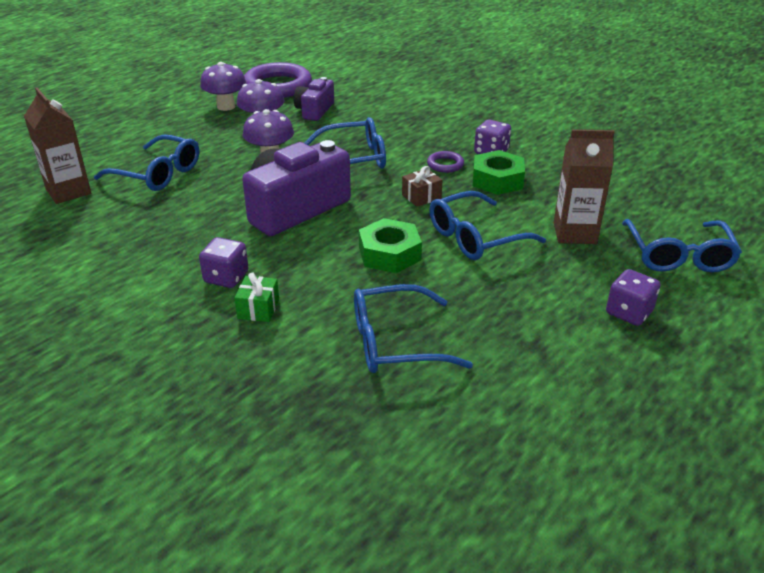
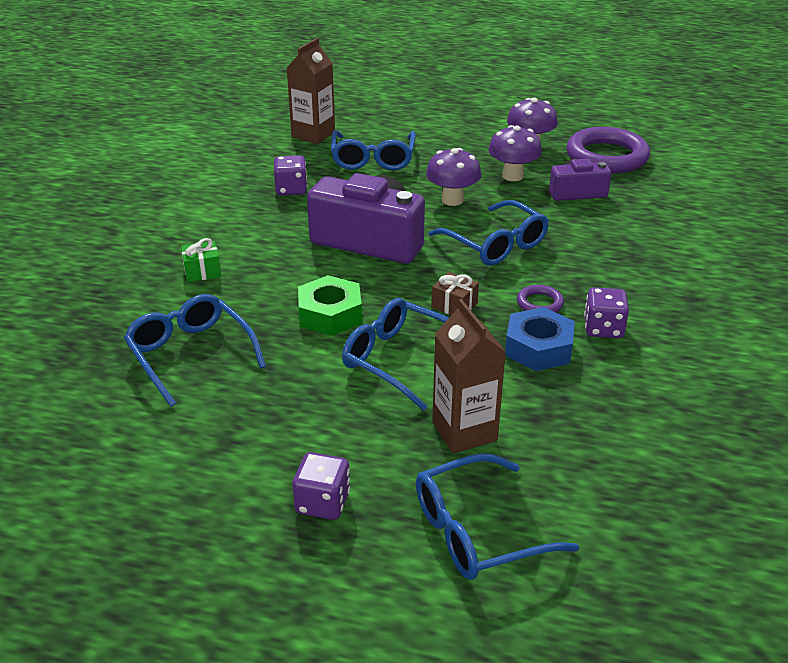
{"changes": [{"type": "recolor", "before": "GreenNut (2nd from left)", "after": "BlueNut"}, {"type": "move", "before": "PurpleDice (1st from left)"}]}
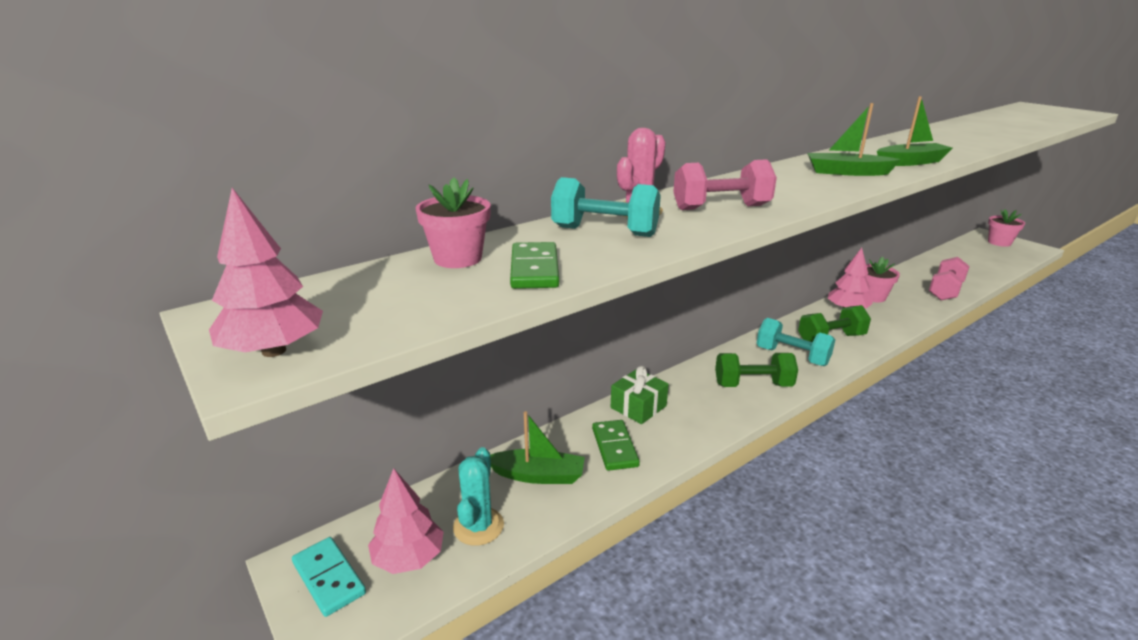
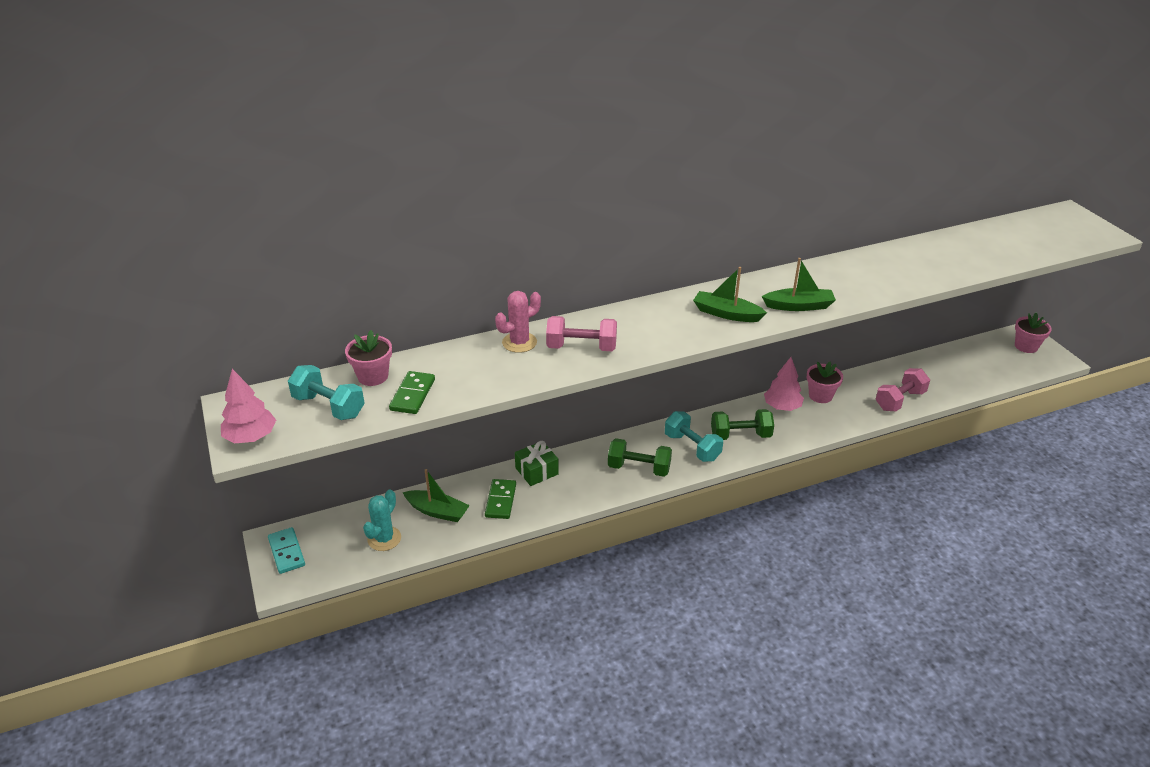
{"changes": [{"type": "move", "before": "TurquoiseDumbbell (1st from left)"}, {"type": "delete", "before": "PinkTree (2nd from left)"}]}
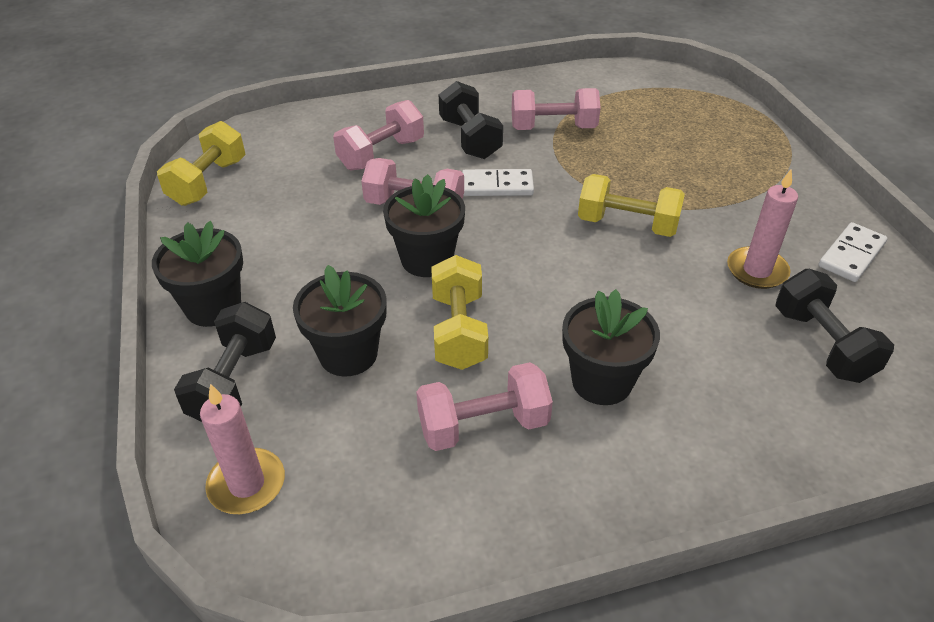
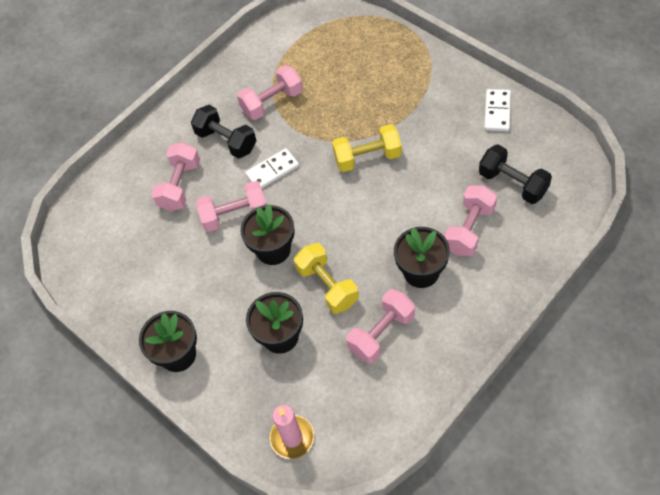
{"changes": [{"type": "delete", "before": "YellowDumbbell (1st from left)"}, {"type": "delete", "before": "PinkCandle (2nd from left)"}, {"type": "delete", "before": "BlackDumbbell (1st from left)"}, {"type": "insert", "after": "PinkDumbbell (5th from left)"}]}
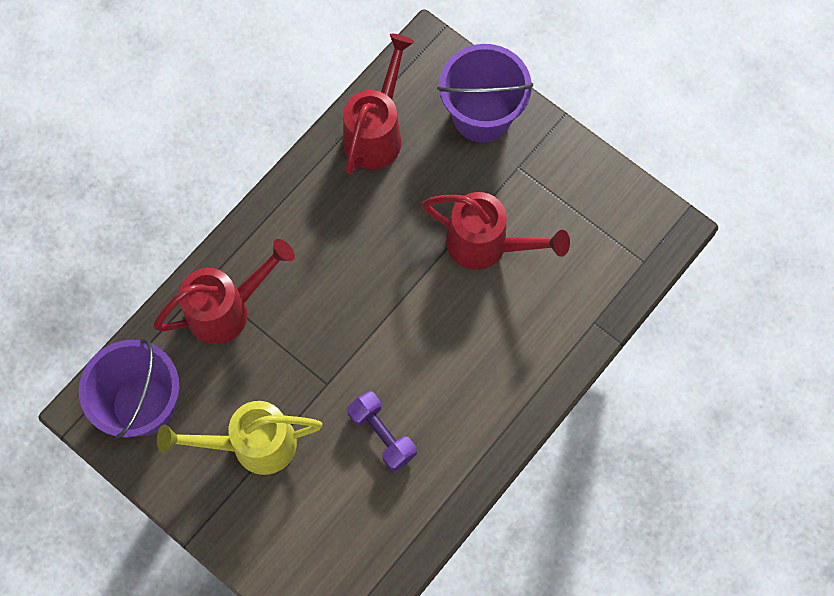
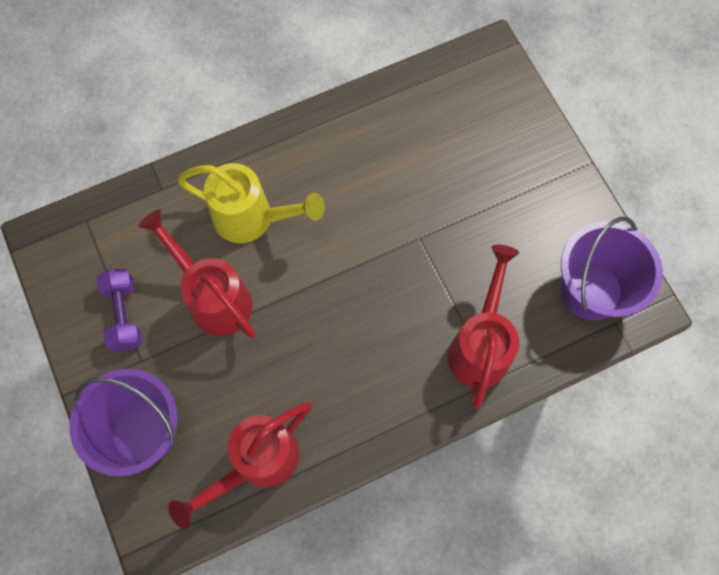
{"changes": [{"type": "rotate", "before": "RedWateringCan (1st from left in the first image)", "turn": 105}, {"type": "move", "before": "PurpleDumbbell"}, {"type": "move", "before": "YellowWateringCan"}]}
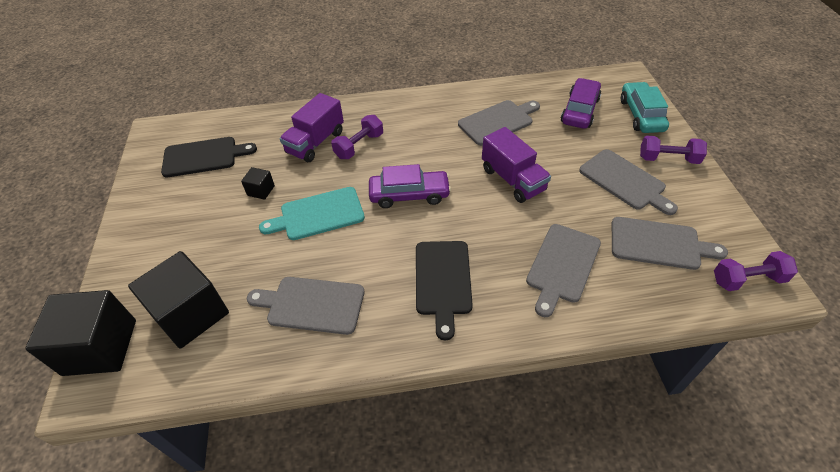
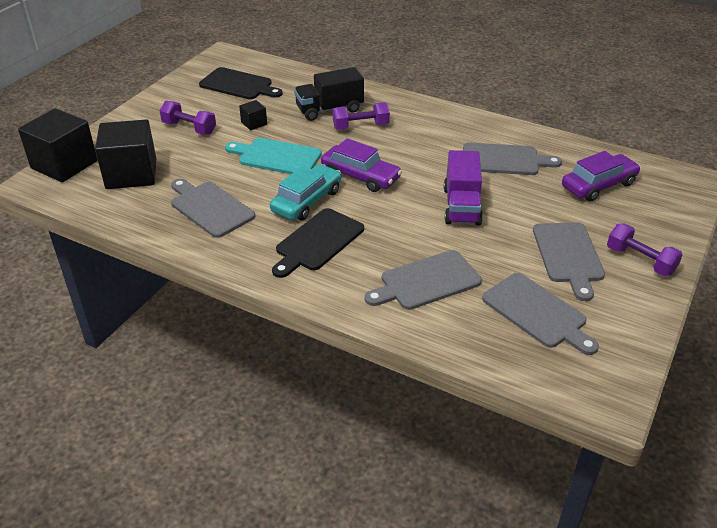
{"changes": [{"type": "move", "before": "TurquoiseCar"}, {"type": "recolor", "before": "PurpleTruck (1st from left)", "after": "BlackTruck"}, {"type": "move", "before": "PurpleDumbbell (3rd from left in the first image)", "after": "PurpleDumbbell (1st from left)"}]}
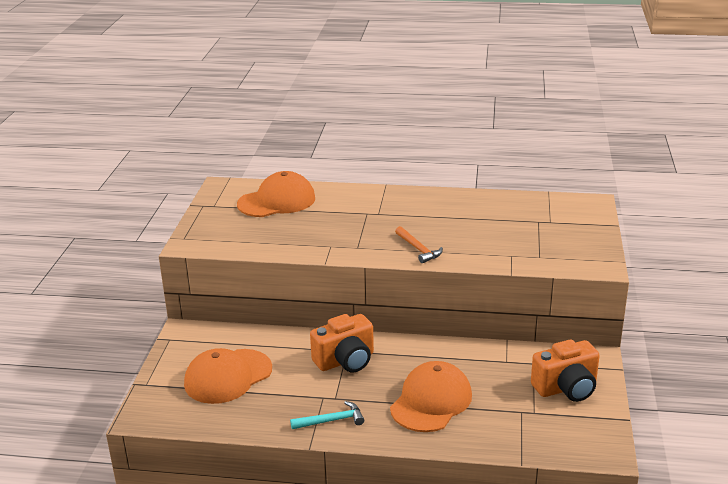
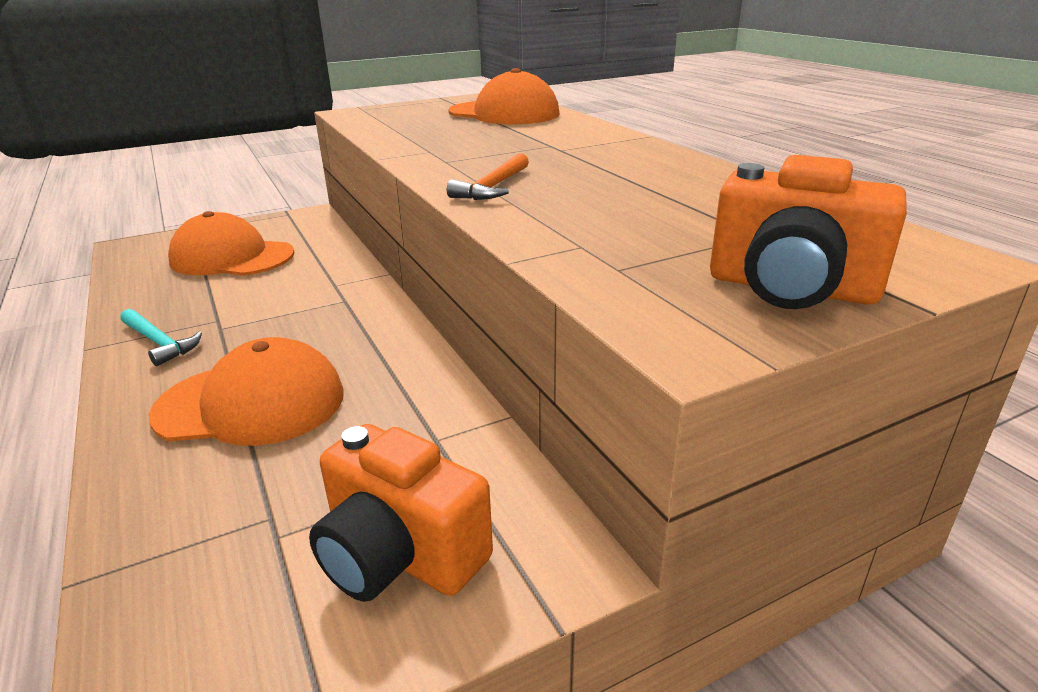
{"changes": [{"type": "move", "before": "OrangeCamera (1st from left in the first image)", "after": "OrangeCamera (2nd from left)"}]}
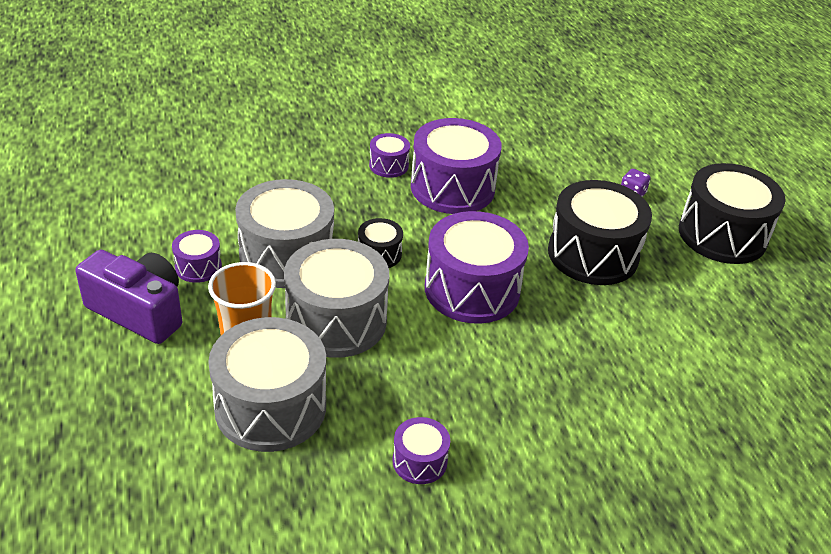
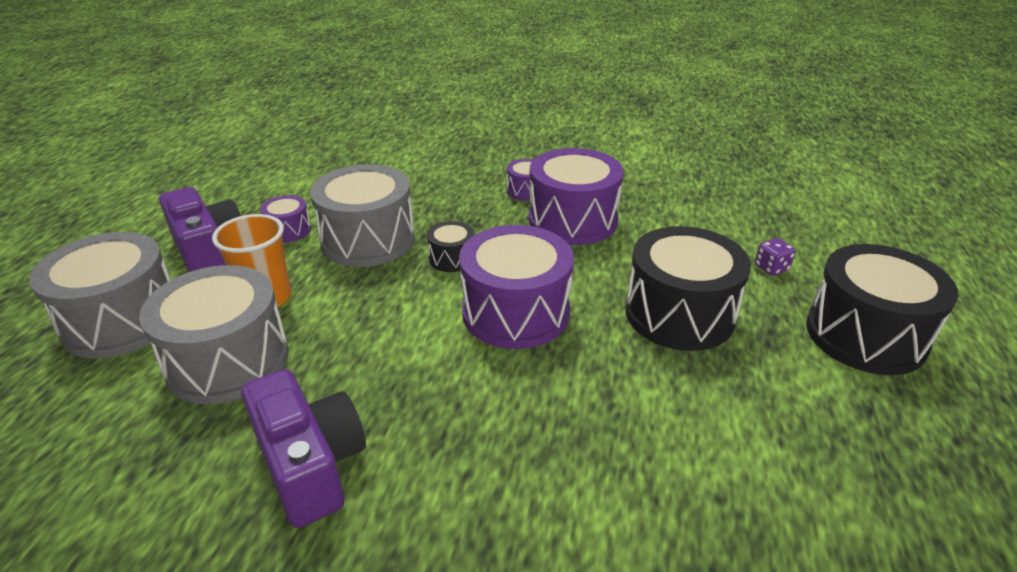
{"changes": [{"type": "move", "before": "GreyDrum (3rd from left in the first image)", "after": "GreyDrum (1st from left)"}, {"type": "replace", "before": "PurpleDrum (3rd from left)", "after": "PurpleCamera (2nd from left)"}]}
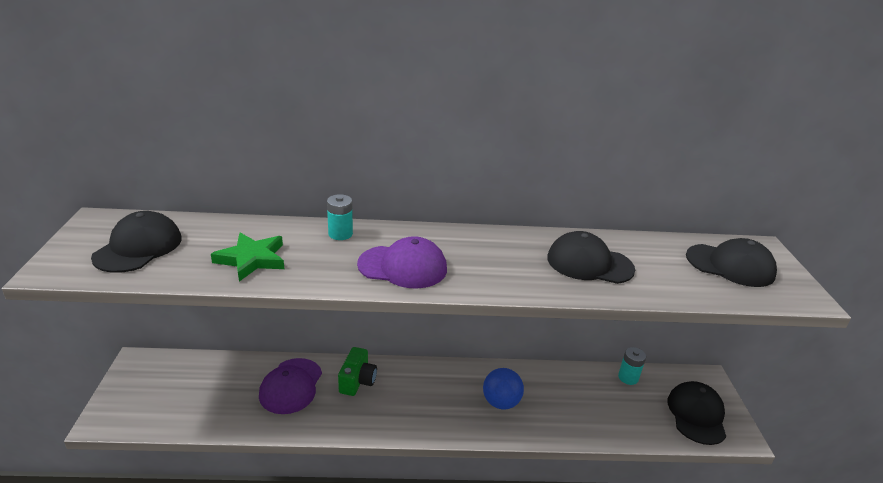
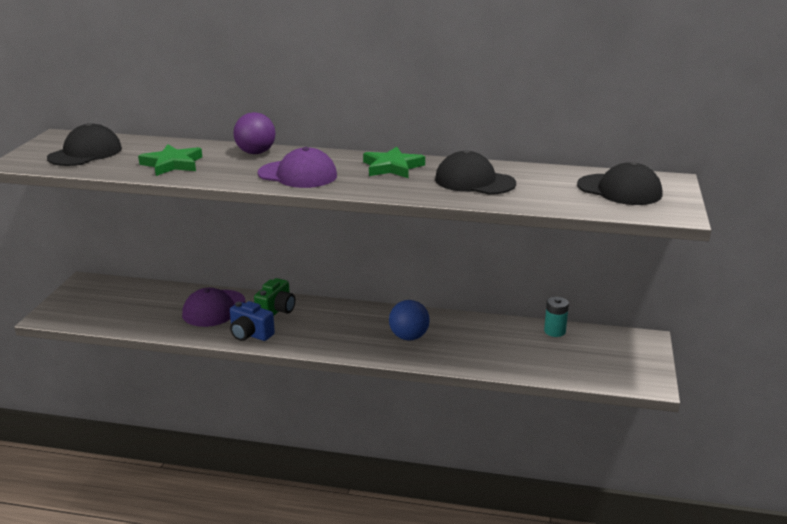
{"changes": [{"type": "replace", "before": "TurquoiseBattery (1st from left)", "after": "PurpleBall"}, {"type": "delete", "before": "BlackCap (3rd from left)"}, {"type": "insert", "after": "GreenStar (2nd from left)"}, {"type": "insert", "after": "BlueCamera"}]}
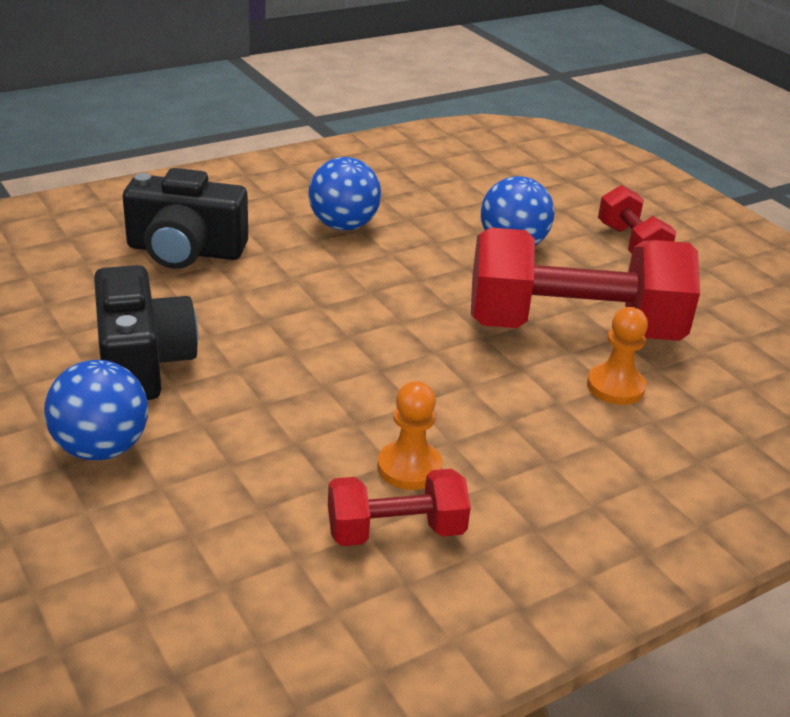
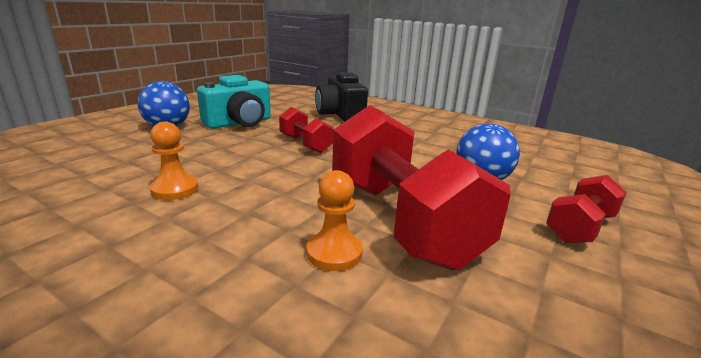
{"changes": [{"type": "delete", "before": "BlueBall (2nd from left)"}, {"type": "recolor", "before": "BlackCamera (1st from left)", "after": "TurquoiseCamera"}, {"type": "move", "before": "RedDumbbell (1st from left)"}]}
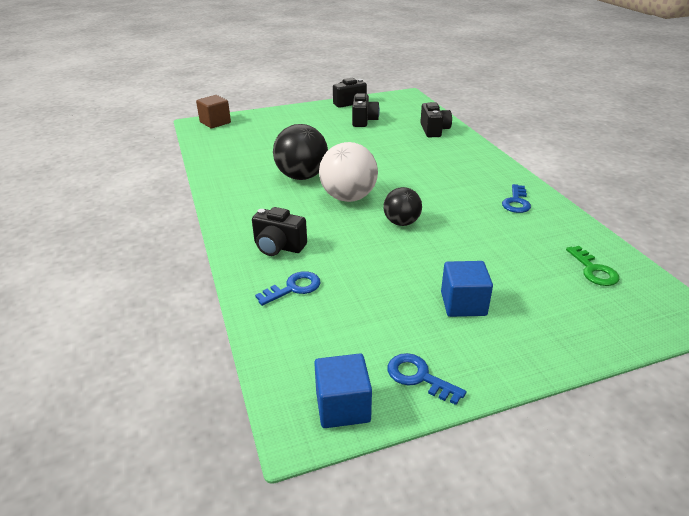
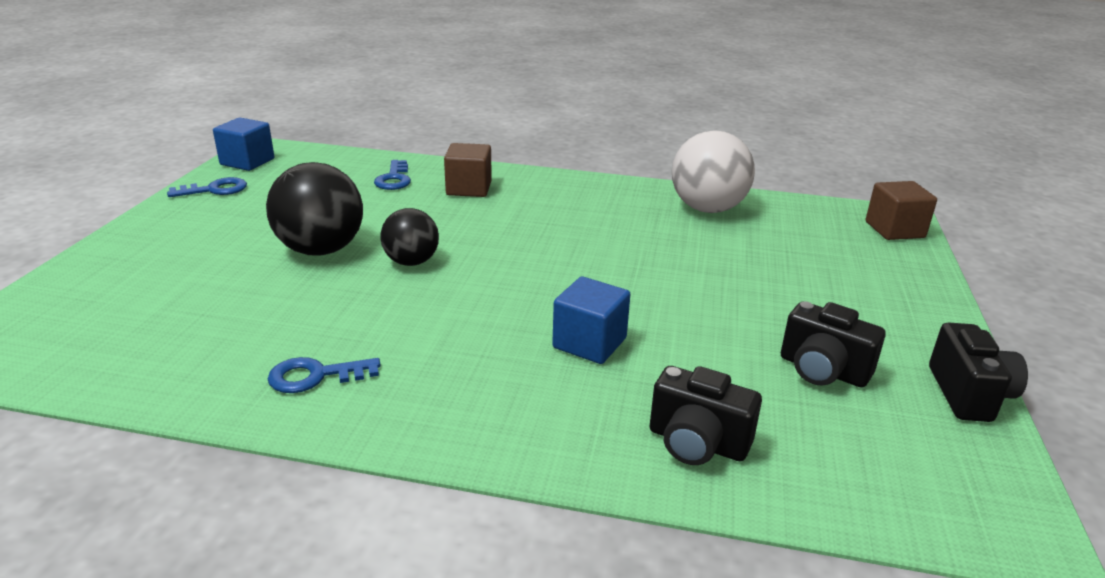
{"changes": [{"type": "move", "before": "BlackBall (1st from left)"}, {"type": "move", "before": "WhiteBall"}, {"type": "rotate", "before": "BlueKey (3rd from left in the first image)", "turn": -60}, {"type": "replace", "before": "BlackCamera (1st from left)", "after": "BrownCube (1st from left)"}, {"type": "delete", "before": "GreenKey"}, {"type": "move", "before": "BlueCube (2nd from left)"}]}
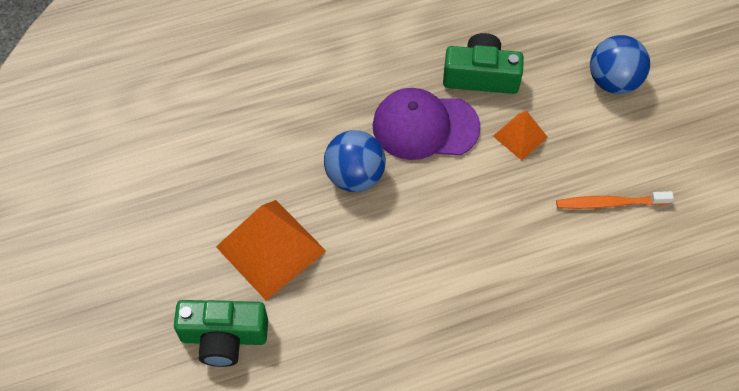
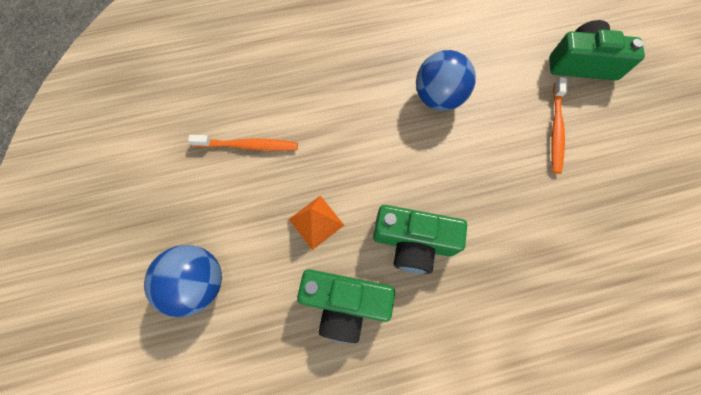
{"changes": [{"type": "replace", "before": "PurpleCap", "after": "GreenCamera (2nd from left)"}, {"type": "move", "before": "BlueBall (1st from left in the first image)", "after": "BlueBall (2nd from left)"}, {"type": "replace", "before": "OrangePyramid (1st from left)", "after": "OrangeToothbrush (2nd from left)"}]}
